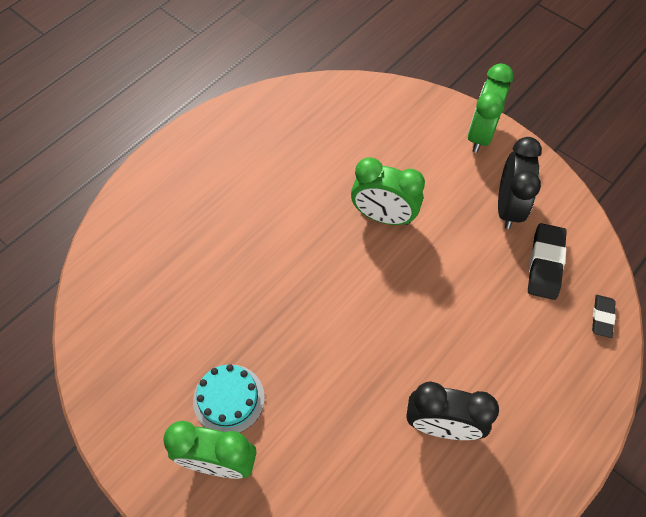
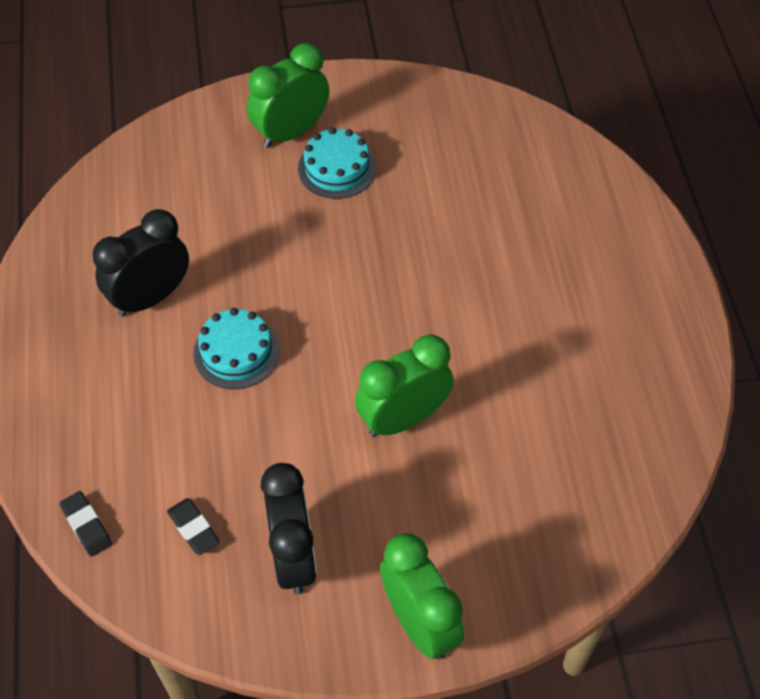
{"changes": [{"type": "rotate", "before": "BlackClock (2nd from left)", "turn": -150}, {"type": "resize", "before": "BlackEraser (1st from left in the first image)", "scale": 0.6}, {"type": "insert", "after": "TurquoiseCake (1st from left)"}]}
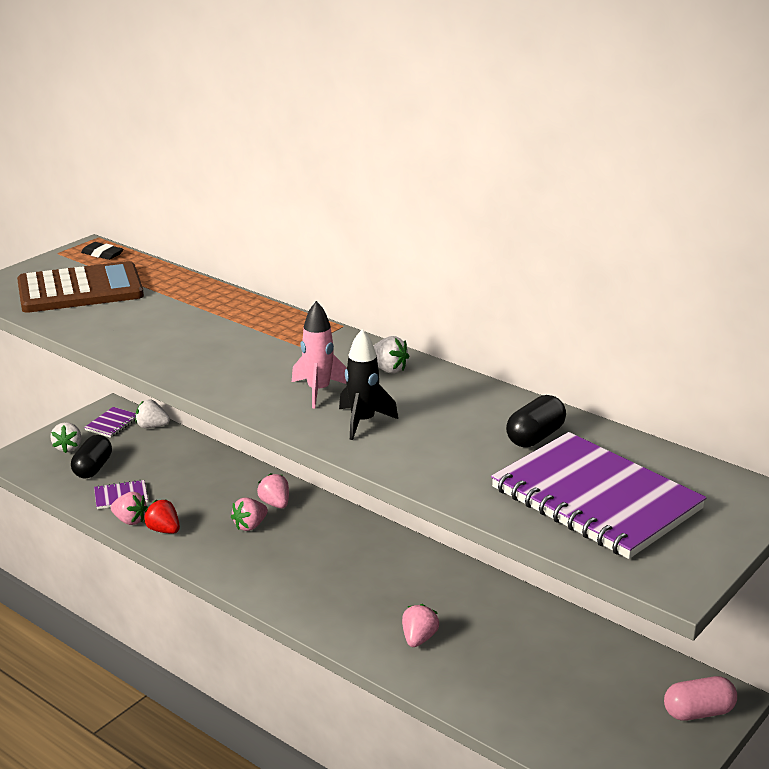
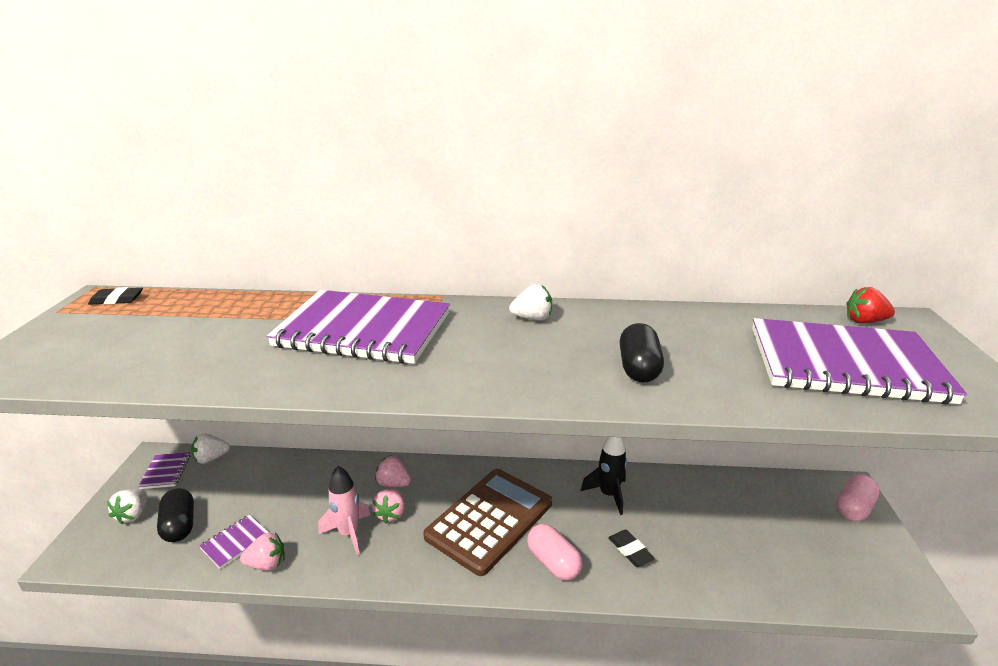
{"changes": [{"type": "move", "before": "BrownCalculator"}, {"type": "move", "before": "PinkRocket"}, {"type": "move", "before": "BlackRocket"}, {"type": "move", "before": "BlackCapsule (2nd from left)"}, {"type": "rotate", "before": "WhiteStrawberry (1st from left)", "turn": 45}, {"type": "move", "before": "RedStrawberry"}, {"type": "replace", "before": "PinkStrawberry (4th from left)", "after": "BlackEraser (2nd from left)"}, {"type": "insert", "after": "PurpleNotebook (3rd from left)"}, {"type": "insert", "after": "PinkCapsule (1st from left)"}]}
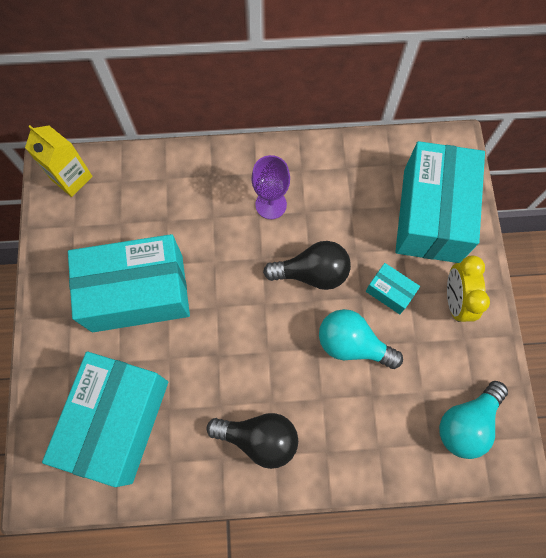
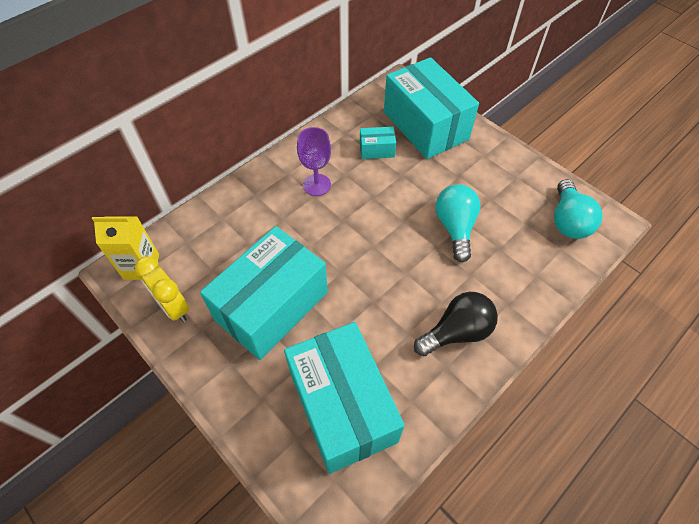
{"changes": [{"type": "delete", "before": "BlackLightBulb (2nd from left)"}, {"type": "move", "before": "YellowClock"}, {"type": "move", "before": "TurquoiseBox (3rd from left)"}, {"type": "rotate", "before": "TurquoiseLightBulb (1st from left)", "turn": 105}]}
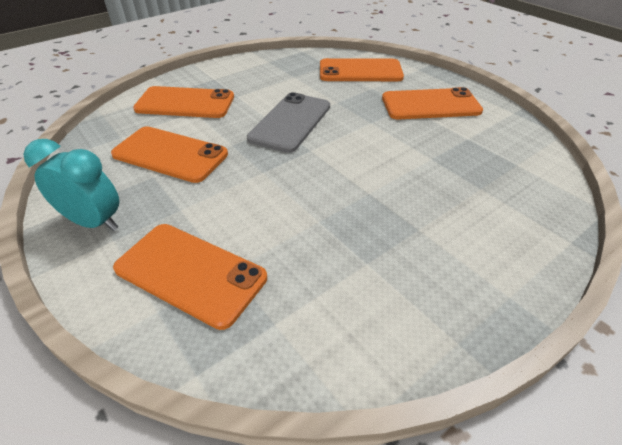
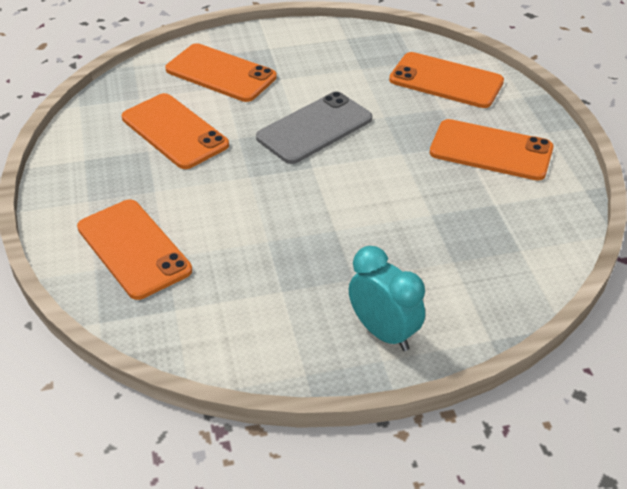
{"changes": [{"type": "move", "before": "TurquoiseClock"}]}
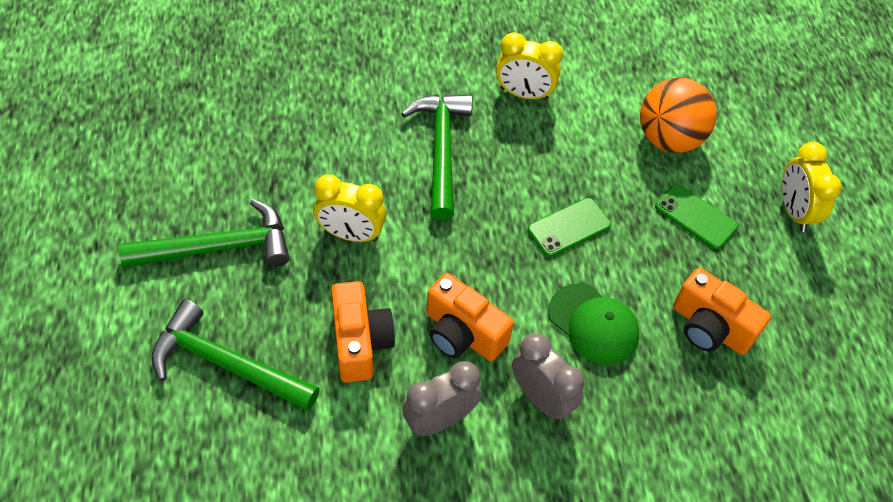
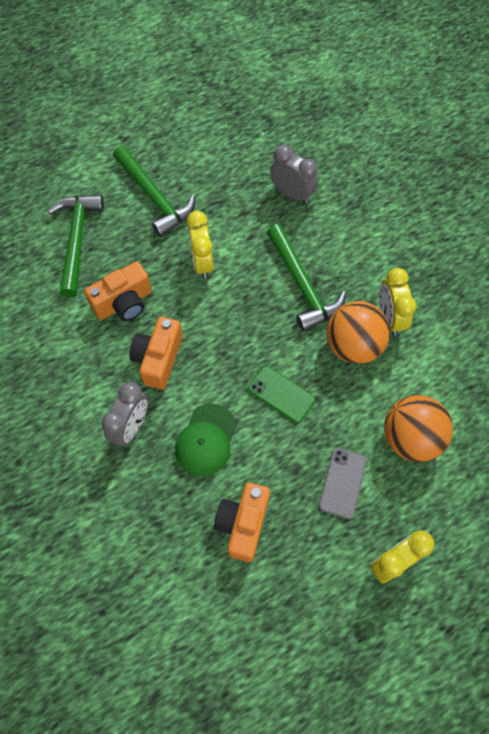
{"changes": [{"type": "rotate", "before": "GreenHammer (3rd from left)", "turn": 90}, {"type": "recolor", "before": "GreenPhone (2nd from left)", "after": "GreyPhone"}, {"type": "move", "before": "GreyClock (1st from left in the first image)", "after": "GreyClock (2nd from left)"}, {"type": "insert", "after": "OrangeBall (1st from left)"}]}
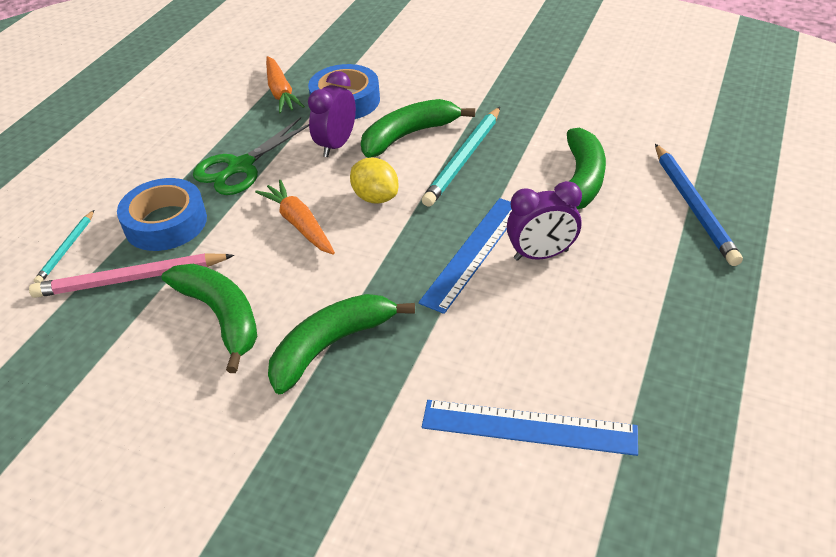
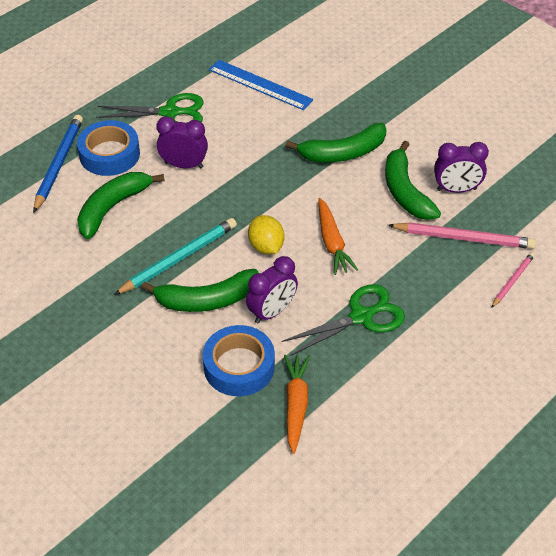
{"changes": [{"type": "move", "before": "BlueTape (1st from left)"}, {"type": "delete", "before": "BlueRuler (1st from left)"}, {"type": "recolor", "before": "TurquoisePencil (1st from left)", "after": "PinkPencil (2nd from left)"}, {"type": "insert", "after": "GreenScissors (1st from left)"}, {"type": "insert", "after": "PurpleClock (3rd from left)"}]}
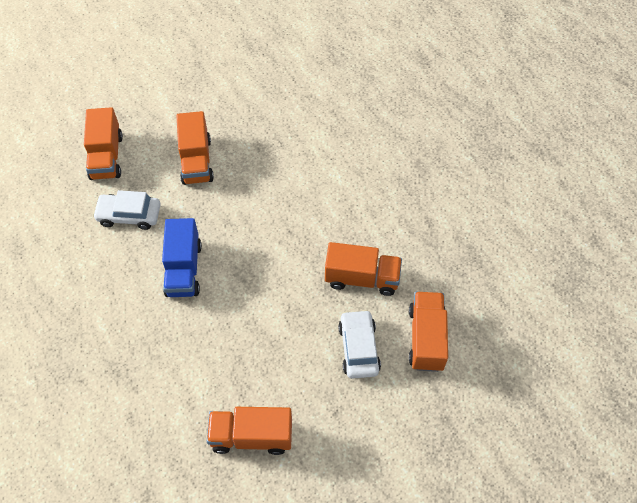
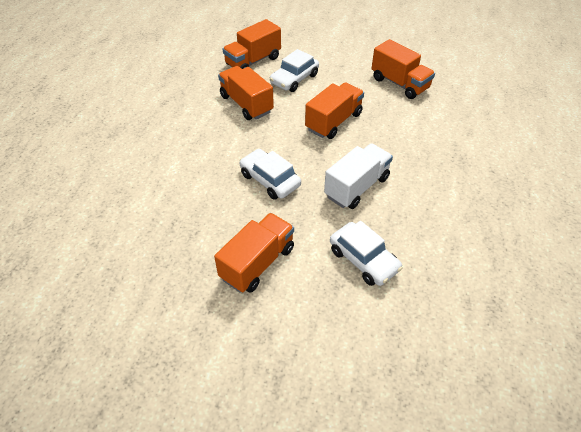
{"changes": [{"type": "move", "before": "OrangeTruck (1st from left in the first image)", "after": "OrangeTruck (4th from left)"}, {"type": "recolor", "before": "BlueTruck", "after": "WhiteTruck"}, {"type": "insert", "after": "WhiteCar (1st from left)"}]}
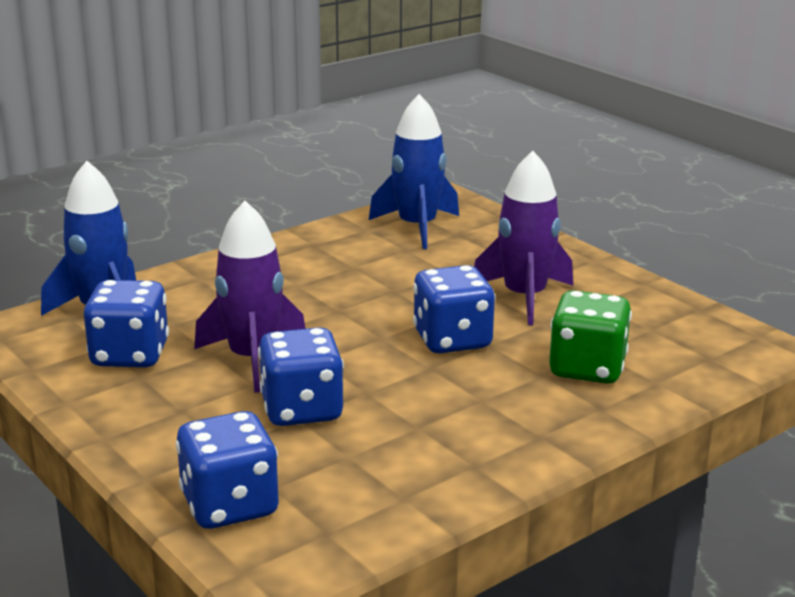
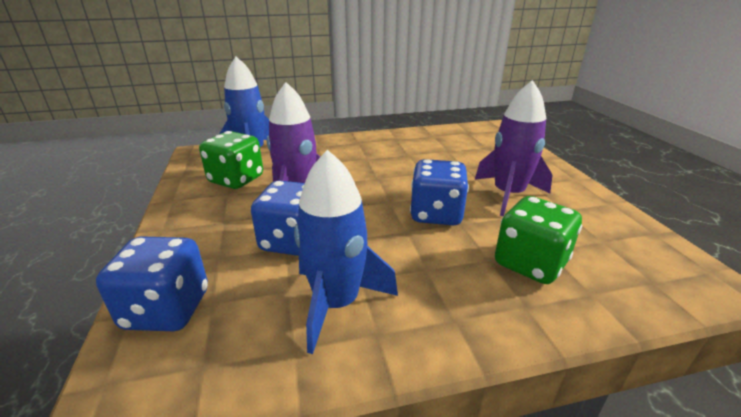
{"changes": [{"type": "move", "before": "BlueRocket (2nd from left)"}, {"type": "recolor", "before": "BlueDice (1st from left)", "after": "GreenDice (1st from left)"}]}
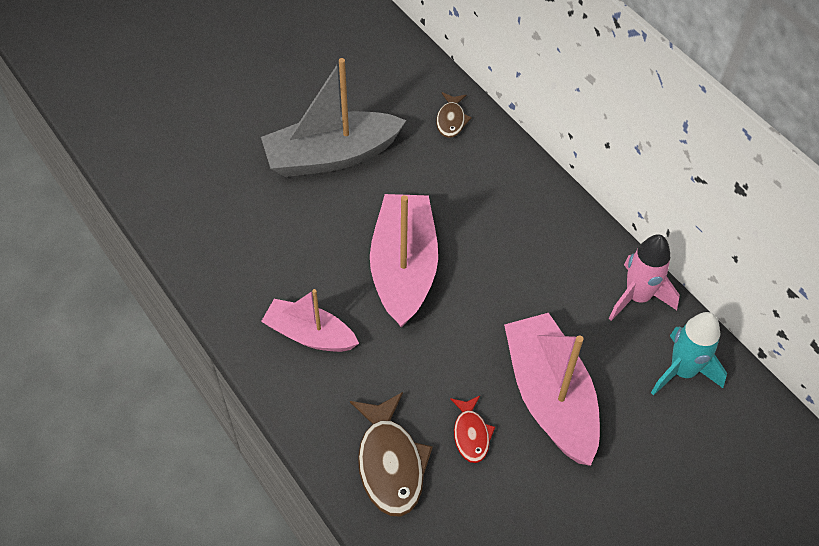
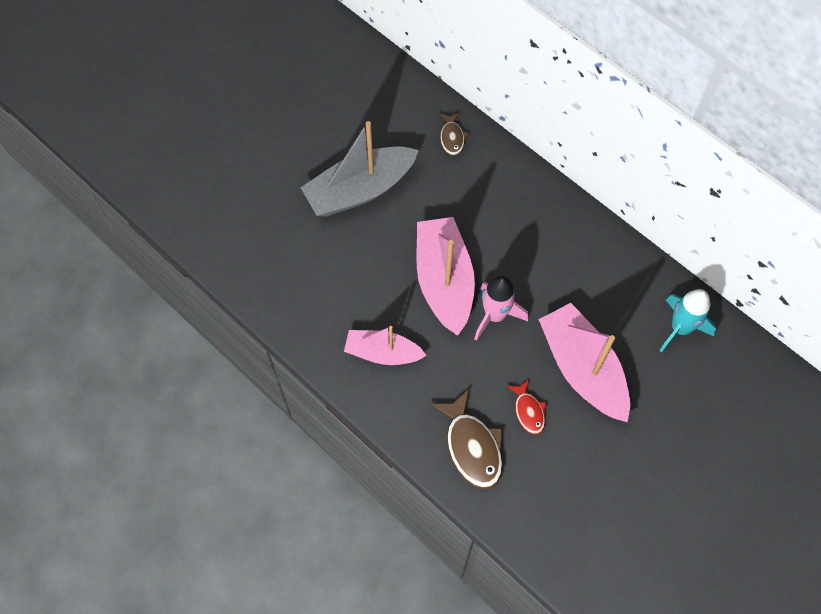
{"changes": [{"type": "move", "before": "PinkRocket"}]}
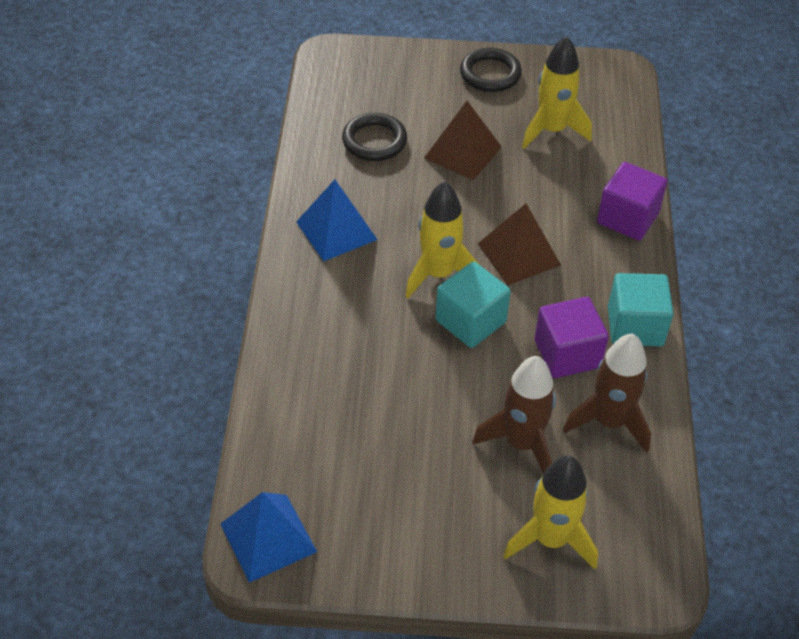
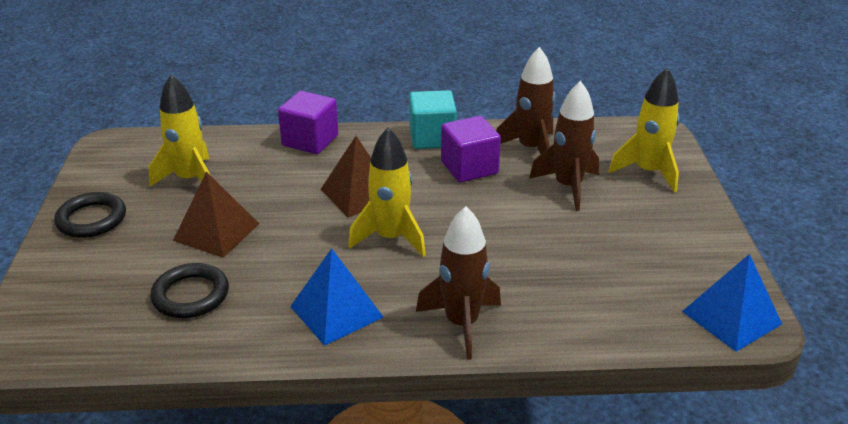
{"changes": [{"type": "delete", "before": "TurquoiseCube (1st from left)"}, {"type": "insert", "after": "BrownRocket (1st from left)"}]}
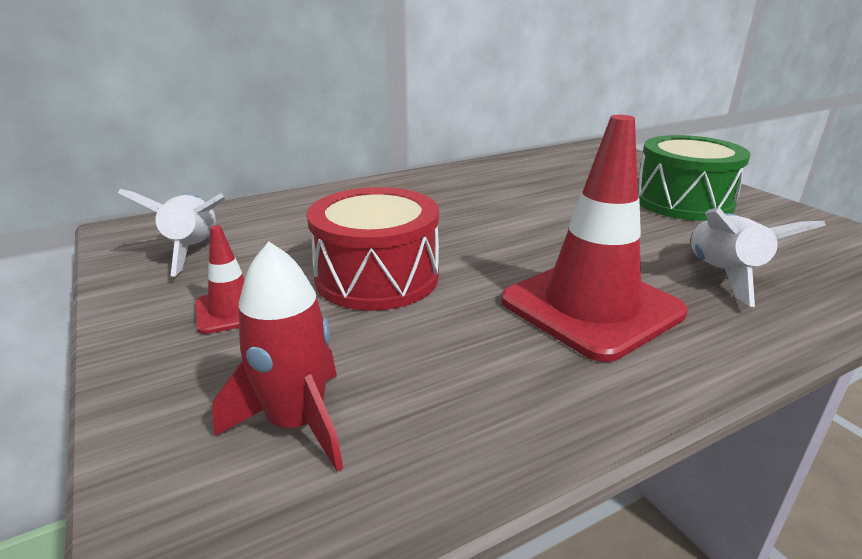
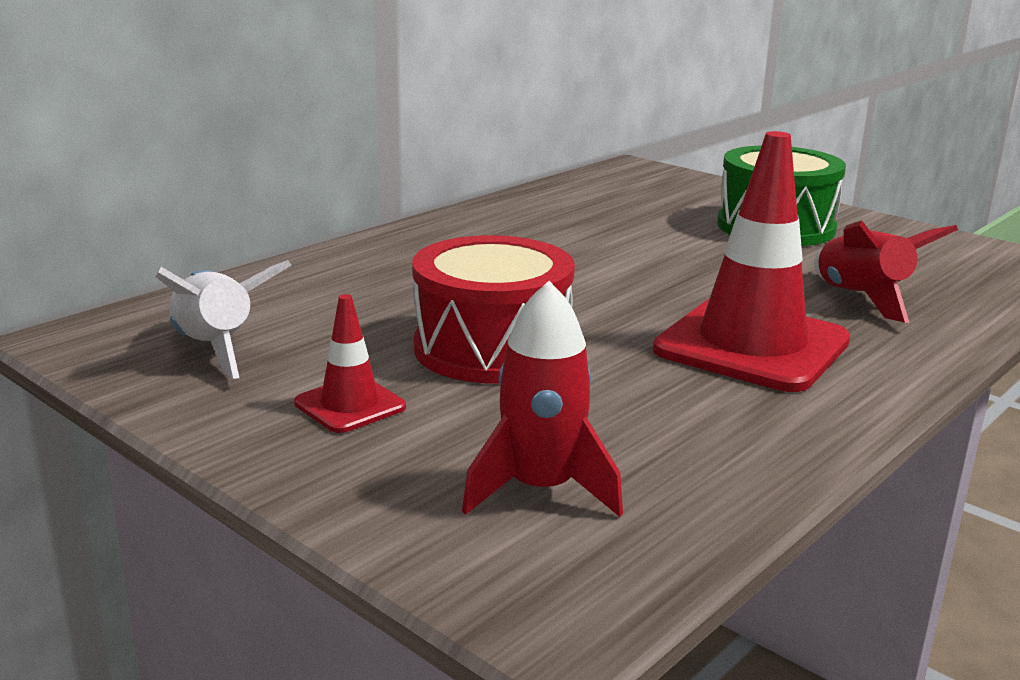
{"changes": [{"type": "recolor", "before": "WhiteRocket (2nd from left)", "after": "RedRocket (2nd from left)"}]}
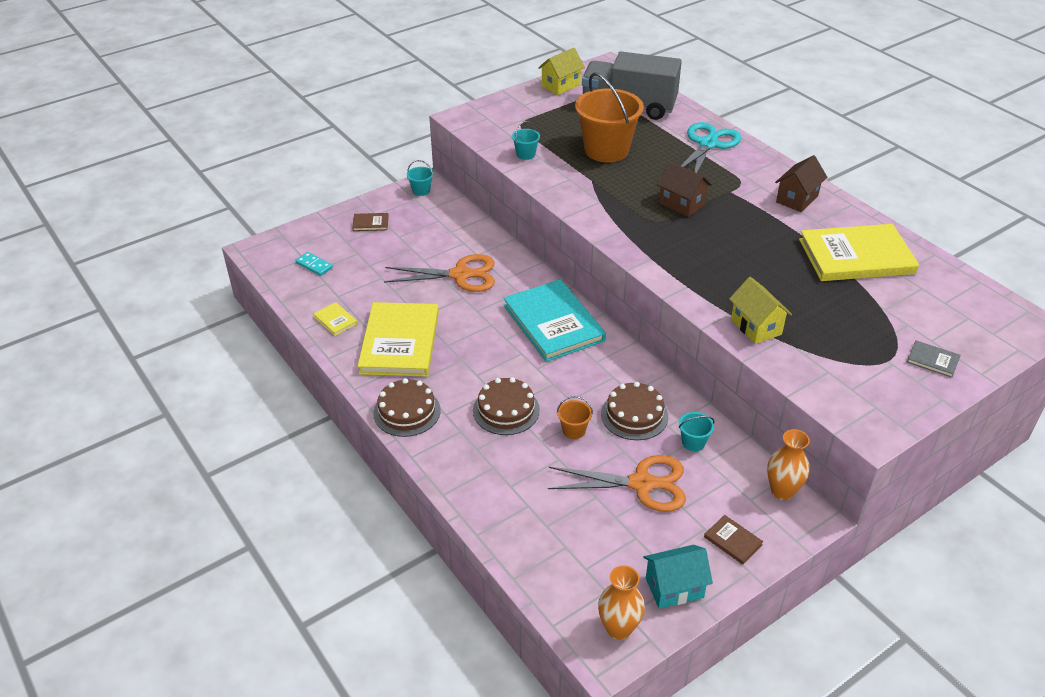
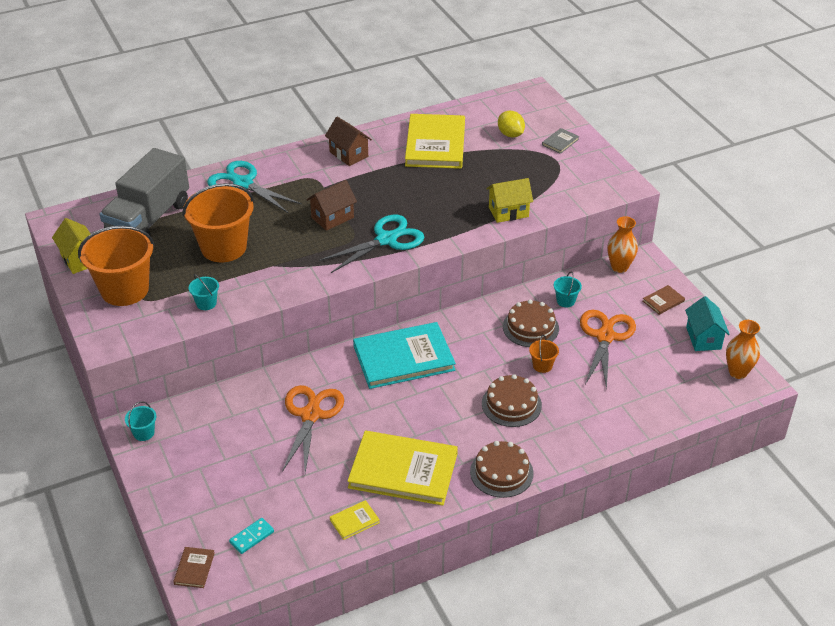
{"changes": [{"type": "move", "before": "BrownBook (1st from left)"}, {"type": "insert", "after": "YellowLemon"}, {"type": "insert", "after": "TurquoiseScissors (2nd from left)"}, {"type": "insert", "after": "OrangeBucket (1st from left)"}]}
